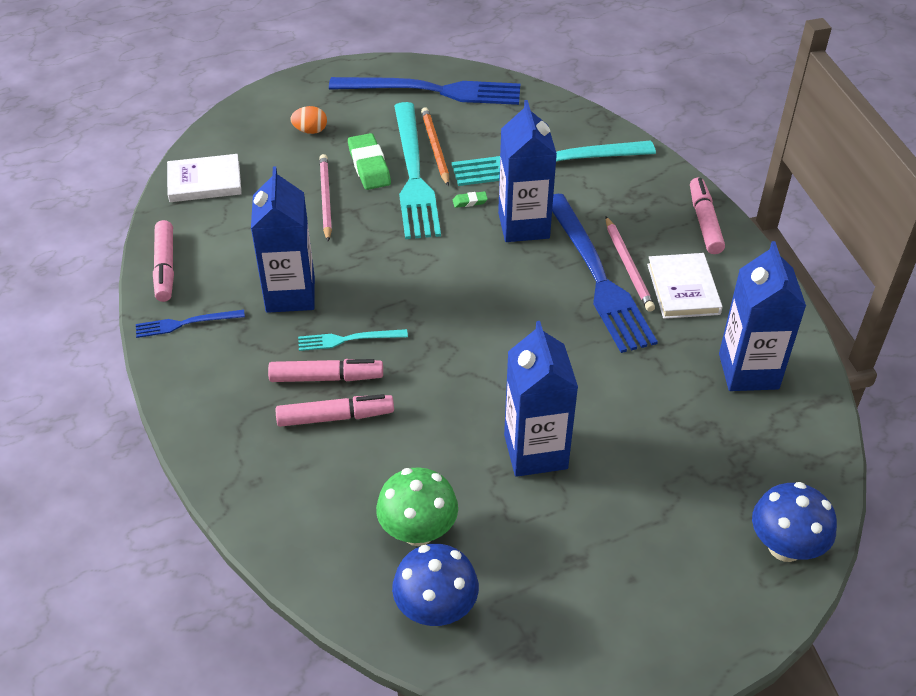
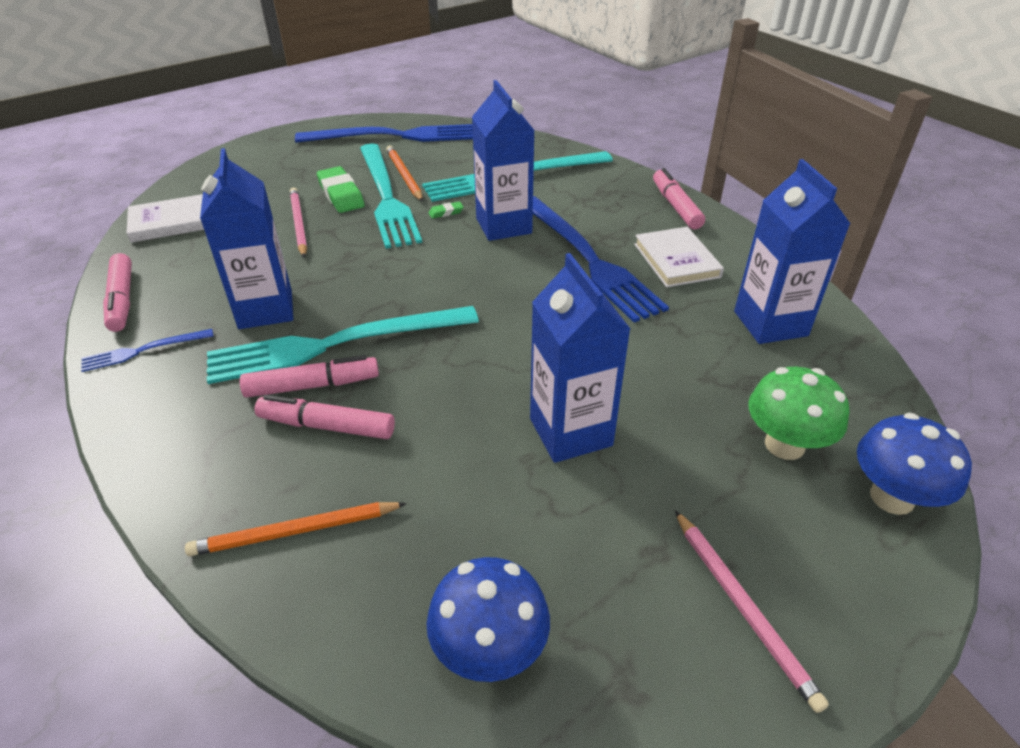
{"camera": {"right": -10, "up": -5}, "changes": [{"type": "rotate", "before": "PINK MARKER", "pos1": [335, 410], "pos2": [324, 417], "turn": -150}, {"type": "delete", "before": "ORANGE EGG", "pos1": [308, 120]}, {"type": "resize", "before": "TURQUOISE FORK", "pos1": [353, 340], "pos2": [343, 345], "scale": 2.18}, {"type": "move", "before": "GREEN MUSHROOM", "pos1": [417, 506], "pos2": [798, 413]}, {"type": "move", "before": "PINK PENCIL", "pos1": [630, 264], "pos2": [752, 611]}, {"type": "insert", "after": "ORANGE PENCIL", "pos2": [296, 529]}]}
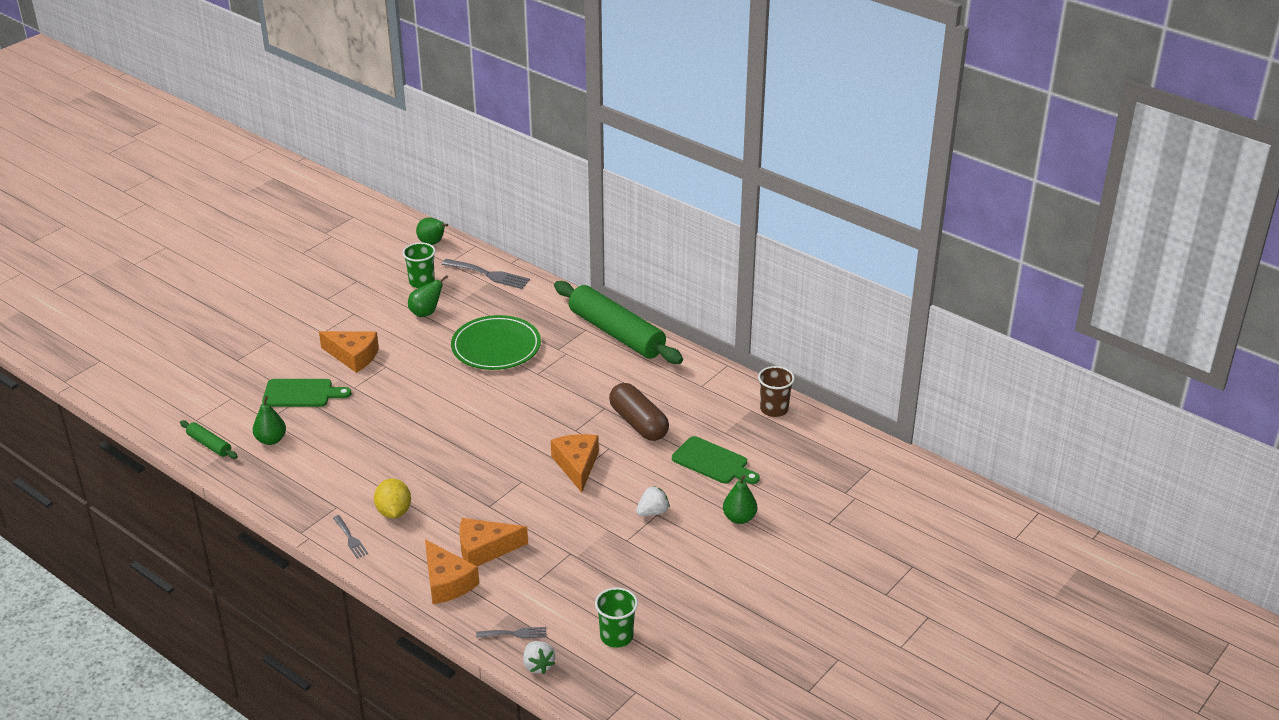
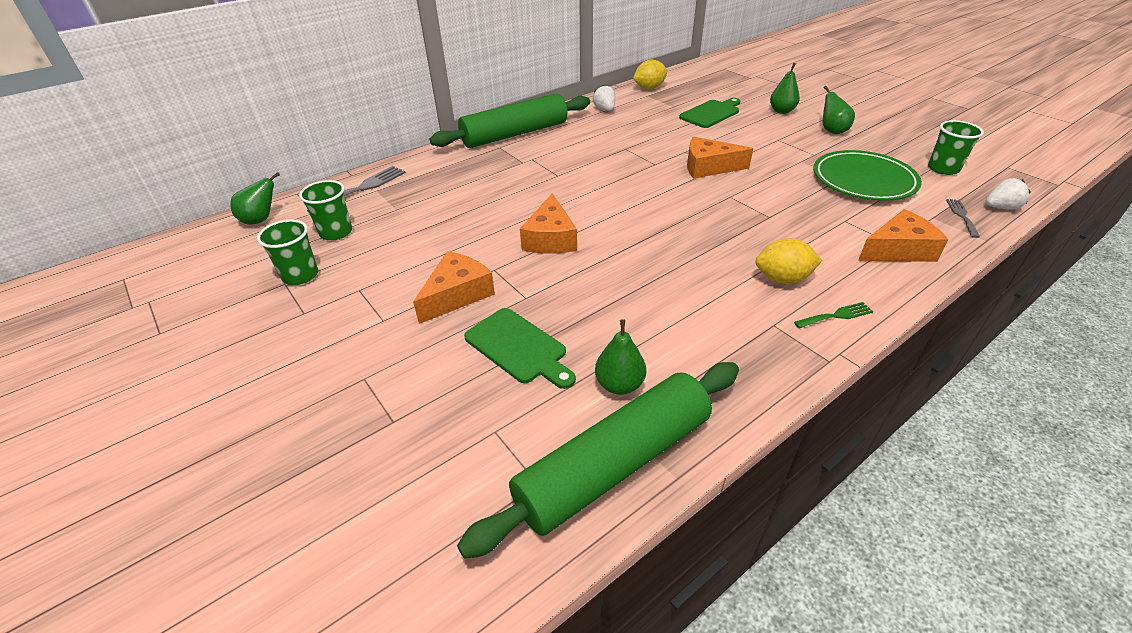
{"camera": {"right": -75, "up": 5}, "changes": [{"type": "resize", "before": "GREEN ROLLING PIN", "pos1": [209, 439], "pos2": [598, 460], "scale": 2.28}, {"type": "rotate", "before": "GREEN CUTTING BOARD", "pos1": [306, 393], "pos2": [520, 348], "turn": 120}, {"type": "recolor", "before": "GREY FORK", "after": "GREEN FORK", "pos1": [350, 536], "pos2": [834, 315]}, {"type": "move", "before": "GREEN PEAR", "pos1": [428, 296], "pos2": [839, 110]}, {"type": "move", "before": "GREEN PLATE", "pos1": [496, 342], "pos2": [867, 175]}, {"type": "move", "before": "ORANGE CHEESE", "pos1": [494, 542], "pos2": [548, 223]}, {"type": "delete", "before": "BROWN CAPSULE", "pos1": [639, 412]}, {"type": "move", "before": "WHITE STRAWBERRY", "pos1": [653, 501], "pos2": [604, 98]}, {"type": "replace", "before": "BROWN CUP", "after": "YELLOW LEMON", "pos1": [776, 391], "pos2": [650, 74]}, {"type": "insert", "after": "GREEN CUP", "pos2": [287, 252]}]}
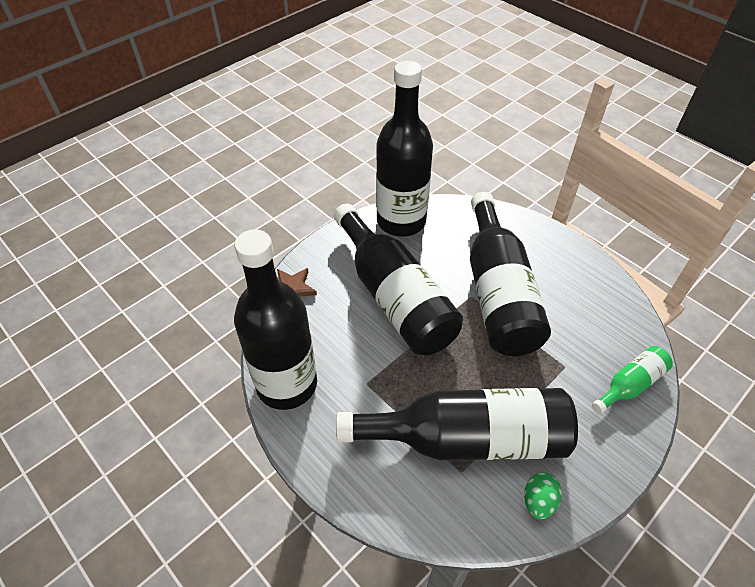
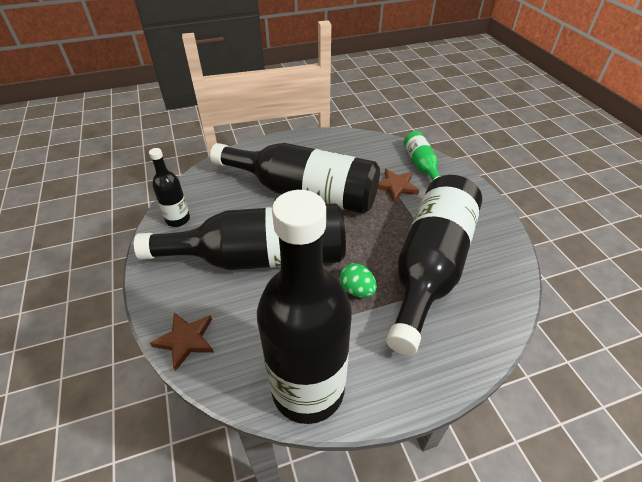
{"camera": {"right": -65, "up": -5}, "changes": [{"type": "resize", "before": "BLACK BOTTLE", "pos1": [404, 149], "pos2": [169, 187], "scale": 0.46}, {"type": "move", "before": "GREEN EGG", "pos1": [543, 495], "pos2": [358, 280]}, {"type": "insert", "after": "BROWN STAR", "pos2": [398, 185]}]}
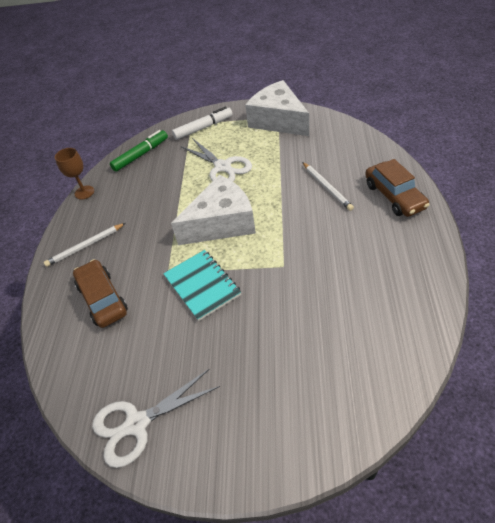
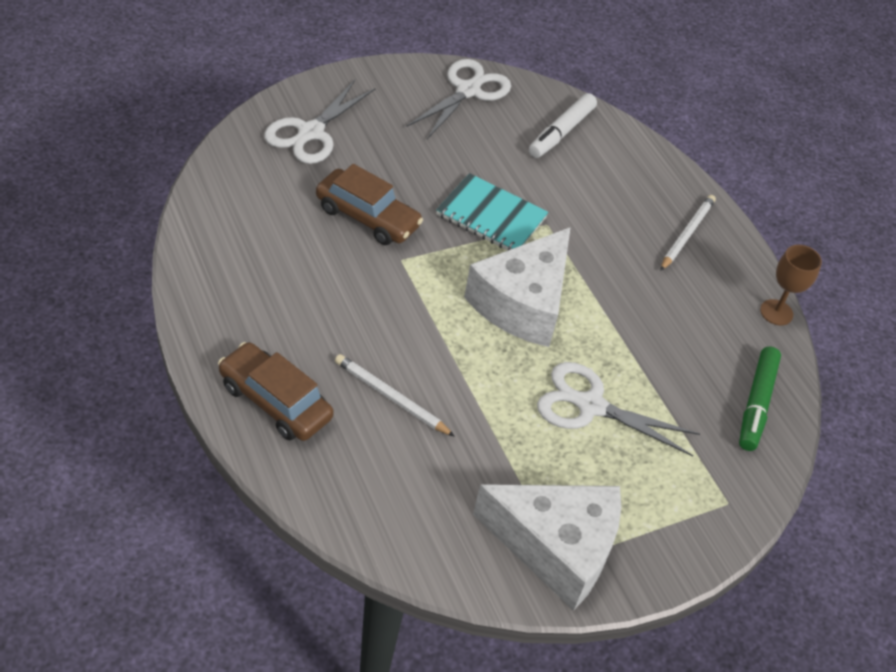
{"camera": {"right": 140, "up": 0}, "changes": [{"type": "move", "before": "BROWN CAR", "pos1": [100, 293], "pos2": [369, 204]}, {"type": "move", "before": "WHITE MARKER", "pos1": [202, 123], "pos2": [563, 125]}, {"type": "insert", "after": "WHITE SCISSORS", "pos2": [320, 122]}]}
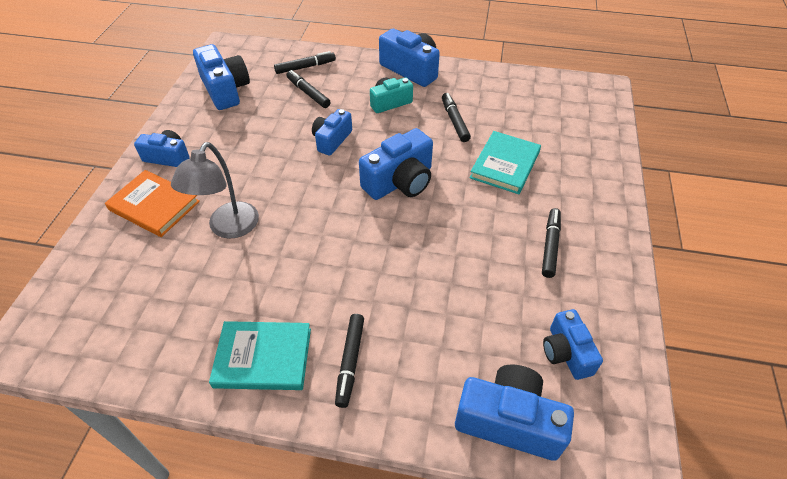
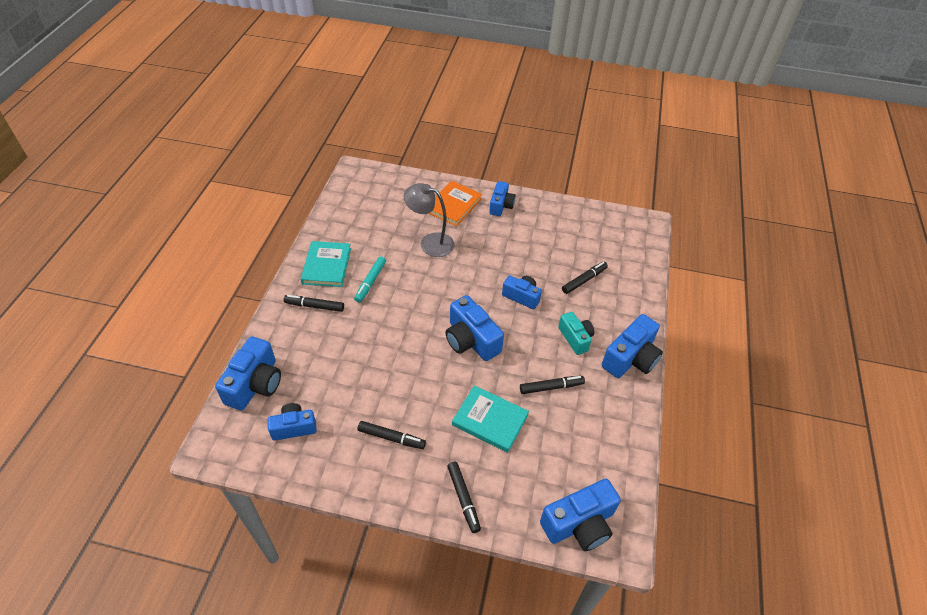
{"camera": {"right": 90, "up": 0}, "changes": [{"type": "move", "before": "BLUE CAMERA", "pos1": [221, 77], "pos2": [580, 515]}, {"type": "move", "before": "BLACK MARKER", "pos1": [305, 62], "pos2": [464, 497]}, {"type": "insert", "after": "TURQUOISE MARKER", "pos2": [370, 279]}]}
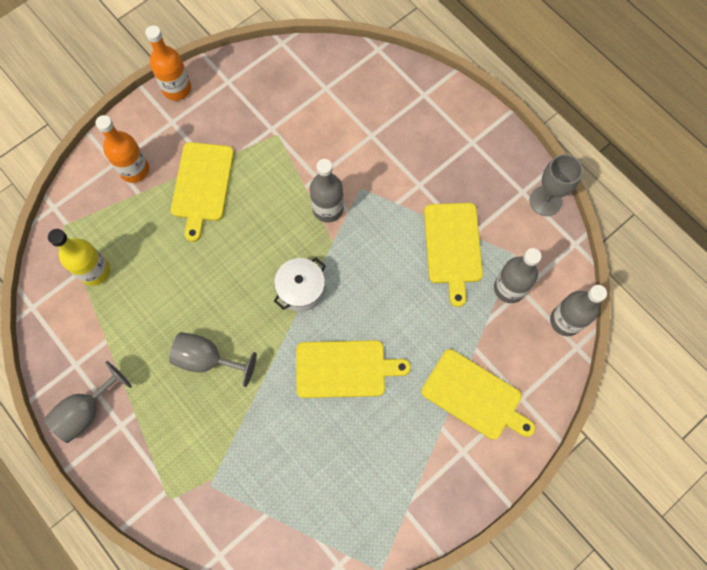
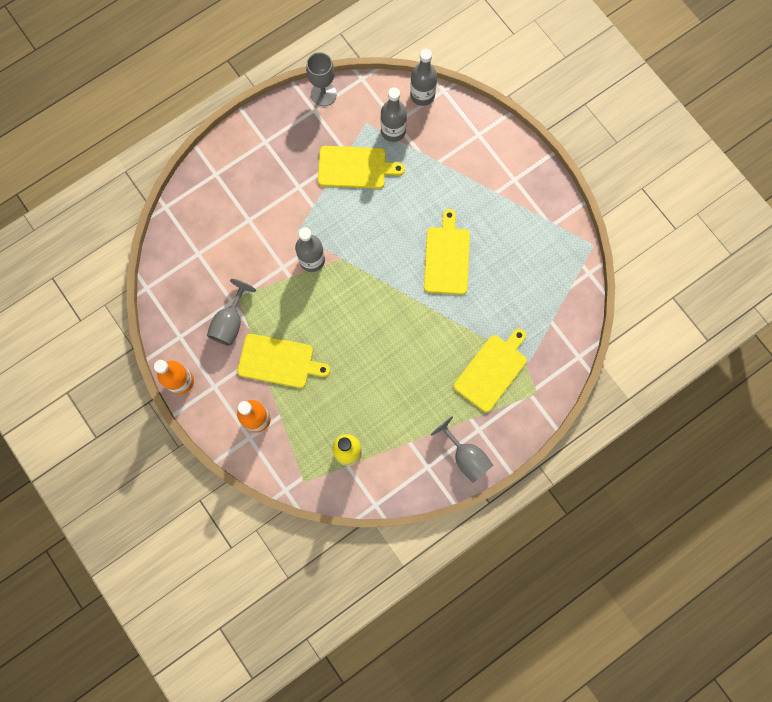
{"camera": {"right": -85, "up": 5}, "changes": [{"type": "move", "before": "GREY GOBLET", "pos1": [213, 359], "pos2": [231, 312]}, {"type": "delete", "before": "WHITE POT", "pos1": [300, 285]}, {"type": "move", "before": "YELLOW CUTTING BOARD", "pos1": [478, 394], "pos2": [490, 370]}]}
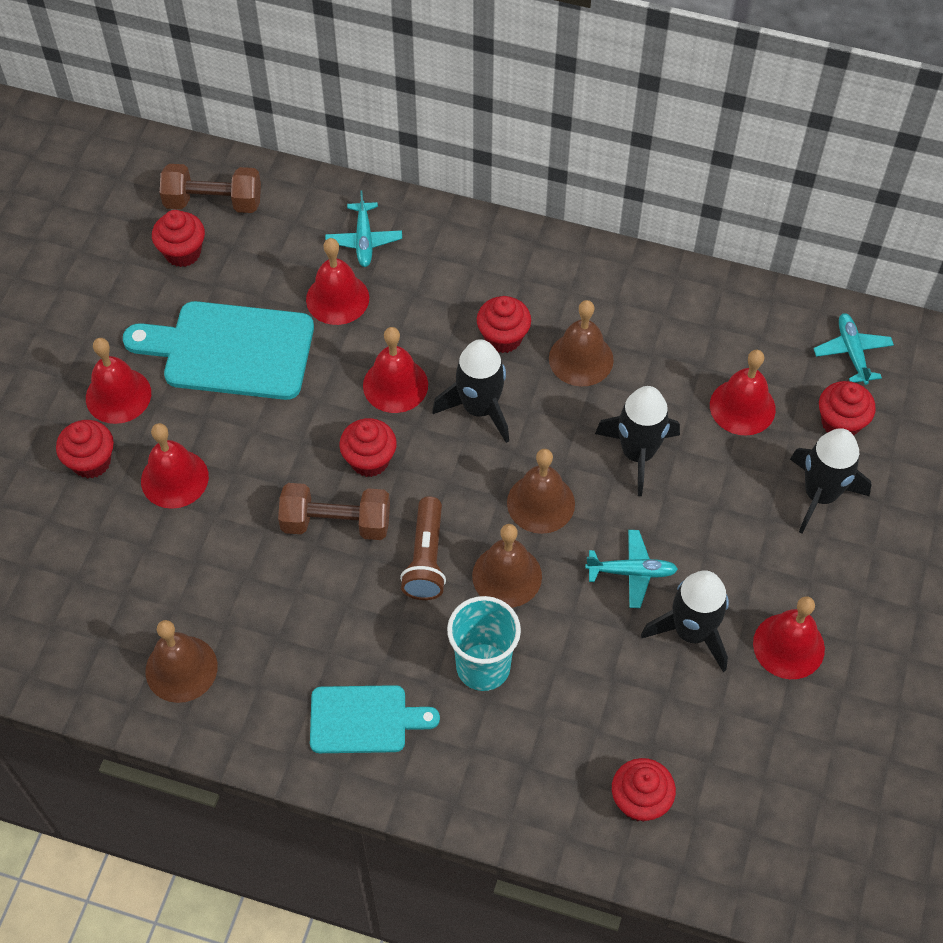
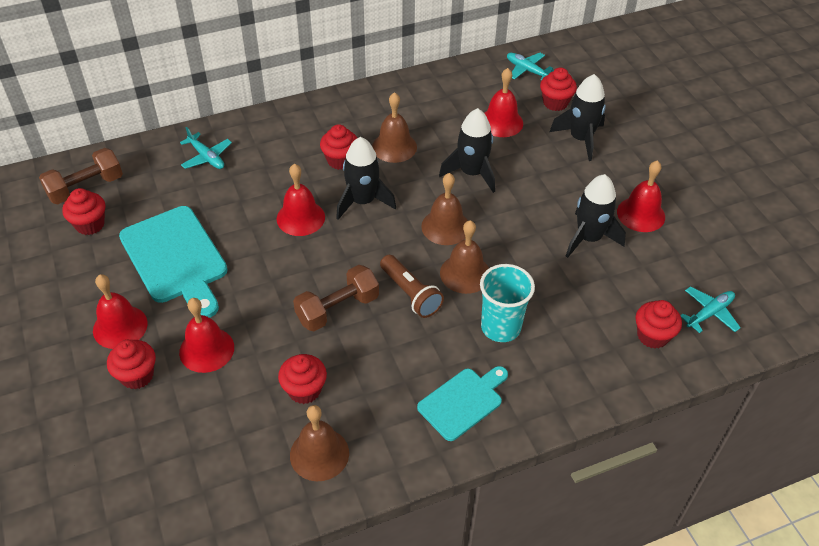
{"camera": {"right": -40, "up": -10}, "changes": [{"type": "rotate", "before": "TURQUOISE CUTTING BOARD", "pos1": [218, 350], "pos2": [173, 262], "turn": -90}, {"type": "delete", "before": "RED BELL", "pos1": [337, 281]}, {"type": "move", "before": "RED CUPCAKE", "pos1": [368, 447], "pos2": [302, 379]}, {"type": "move", "before": "TURQUOISE PLANE", "pos1": [631, 569], "pos2": [710, 309]}]}
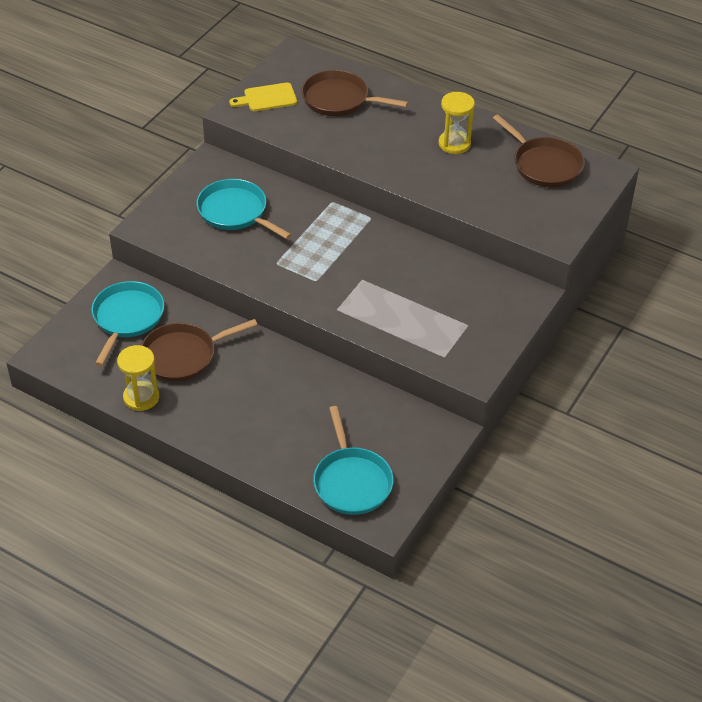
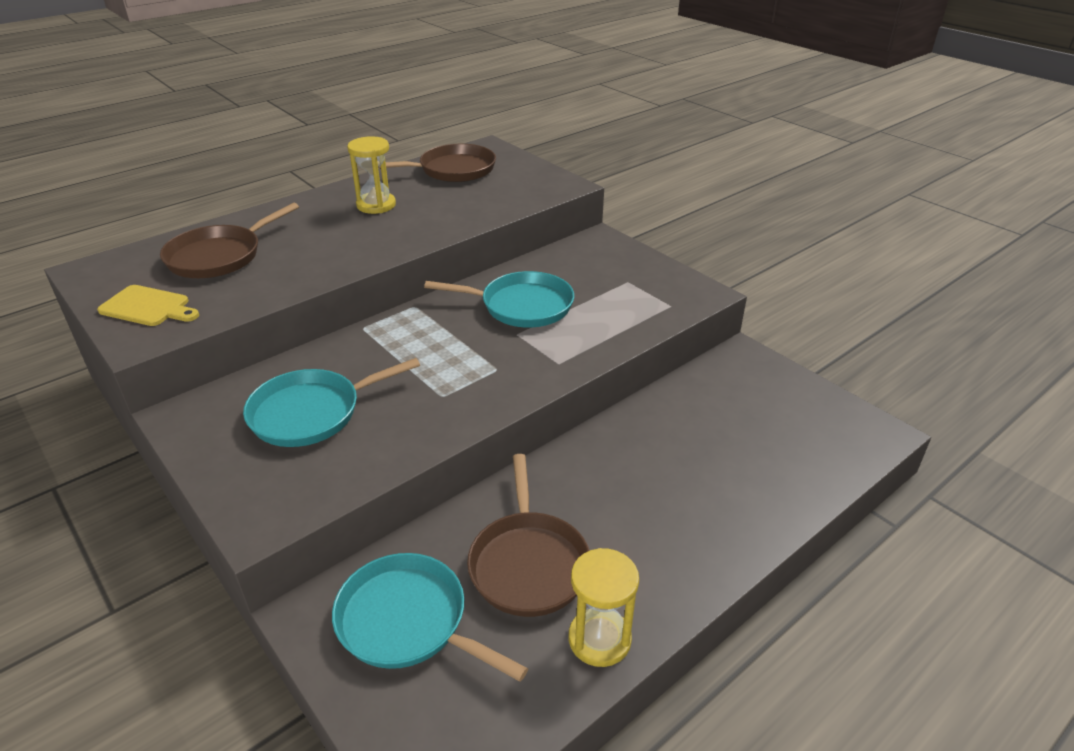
{"camera": {"right": -70, "up": -10}, "changes": [{"type": "rotate", "before": "YELLOW CUTTING BOARD", "pos1": [263, 97], "pos2": [148, 305], "turn": -75}, {"type": "move", "before": "TURQUOISE PAN", "pos1": [353, 460], "pos2": [499, 299]}]}
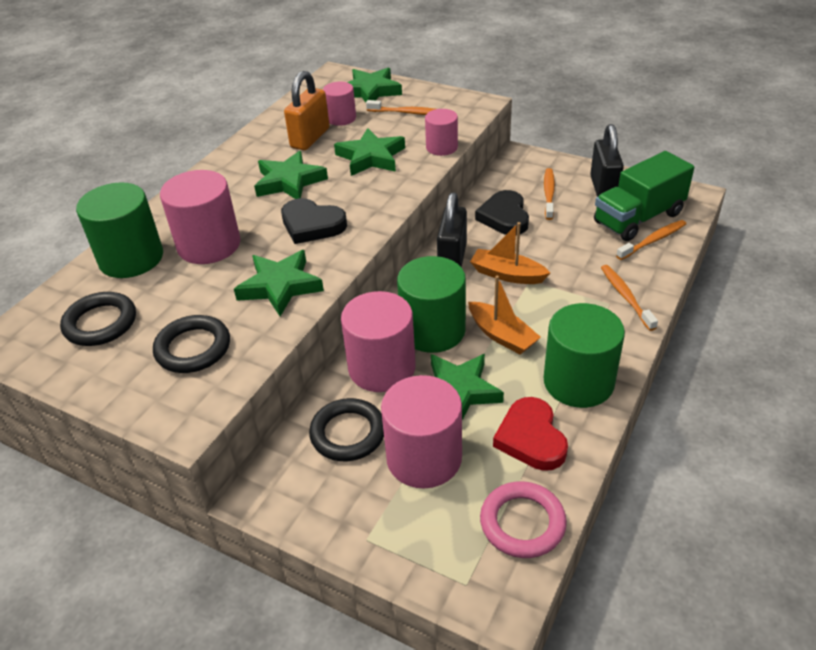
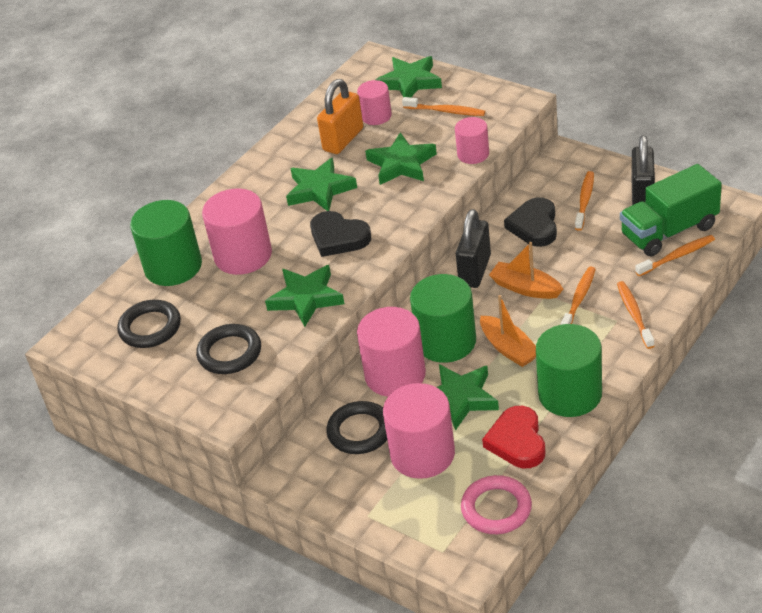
{"camera": {"right": 10, "up": 0}, "changes": [{"type": "insert", "after": "ORANGE TOOTHBRUSH", "pos2": [578, 296]}]}
